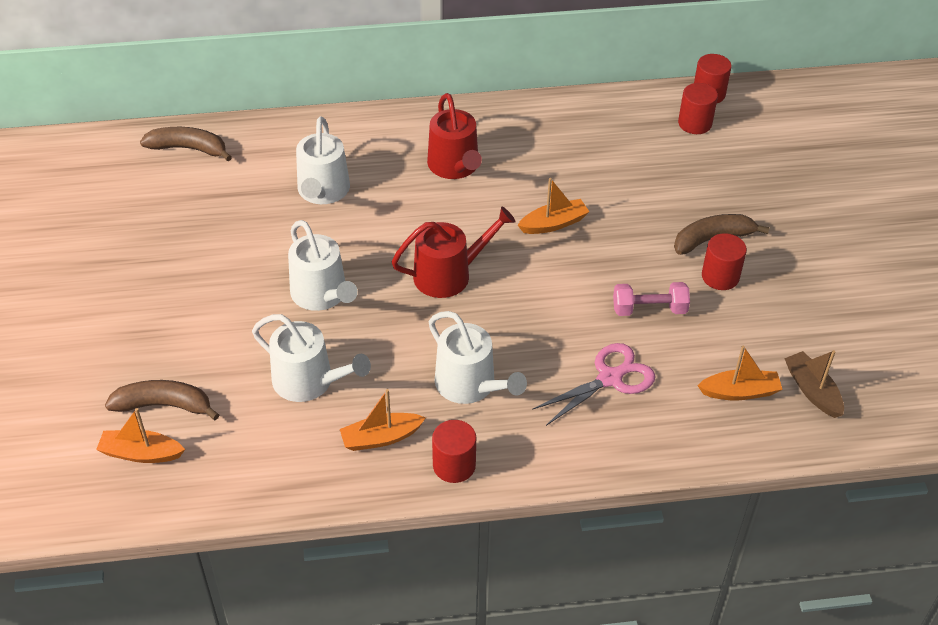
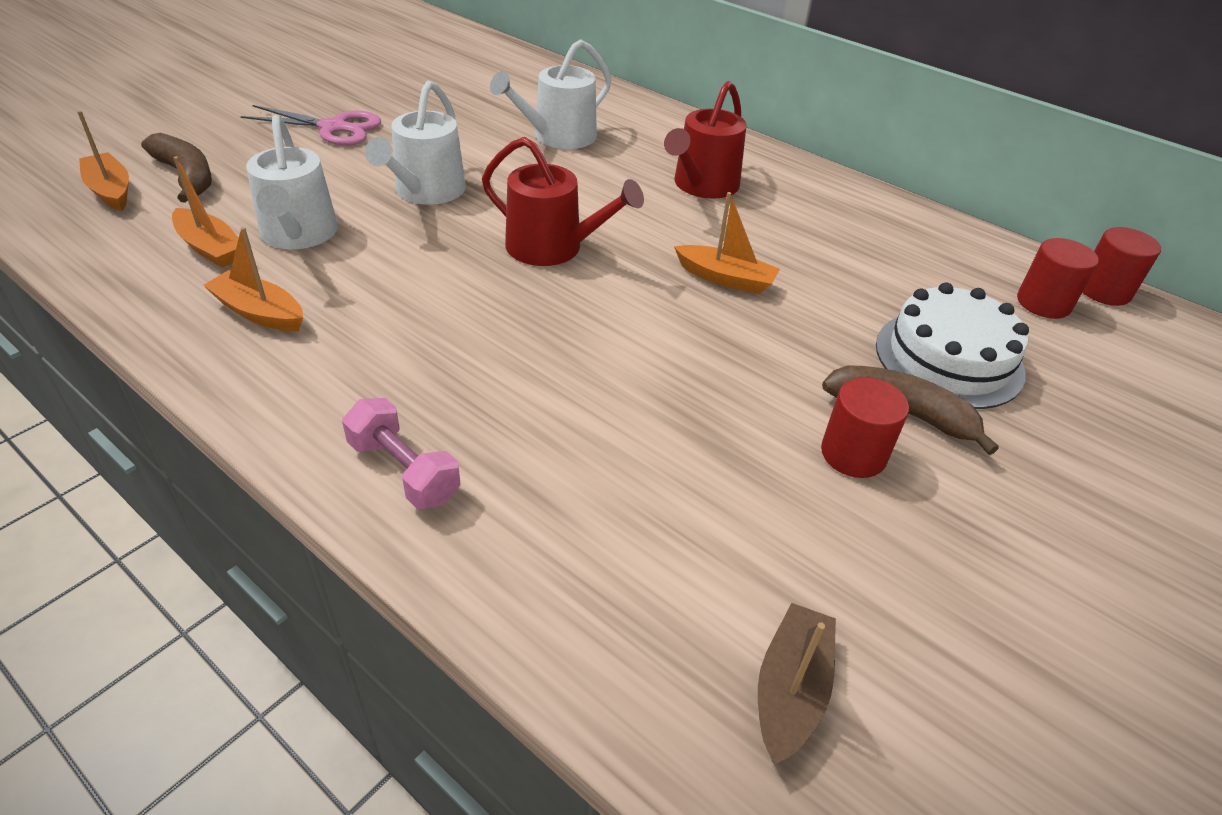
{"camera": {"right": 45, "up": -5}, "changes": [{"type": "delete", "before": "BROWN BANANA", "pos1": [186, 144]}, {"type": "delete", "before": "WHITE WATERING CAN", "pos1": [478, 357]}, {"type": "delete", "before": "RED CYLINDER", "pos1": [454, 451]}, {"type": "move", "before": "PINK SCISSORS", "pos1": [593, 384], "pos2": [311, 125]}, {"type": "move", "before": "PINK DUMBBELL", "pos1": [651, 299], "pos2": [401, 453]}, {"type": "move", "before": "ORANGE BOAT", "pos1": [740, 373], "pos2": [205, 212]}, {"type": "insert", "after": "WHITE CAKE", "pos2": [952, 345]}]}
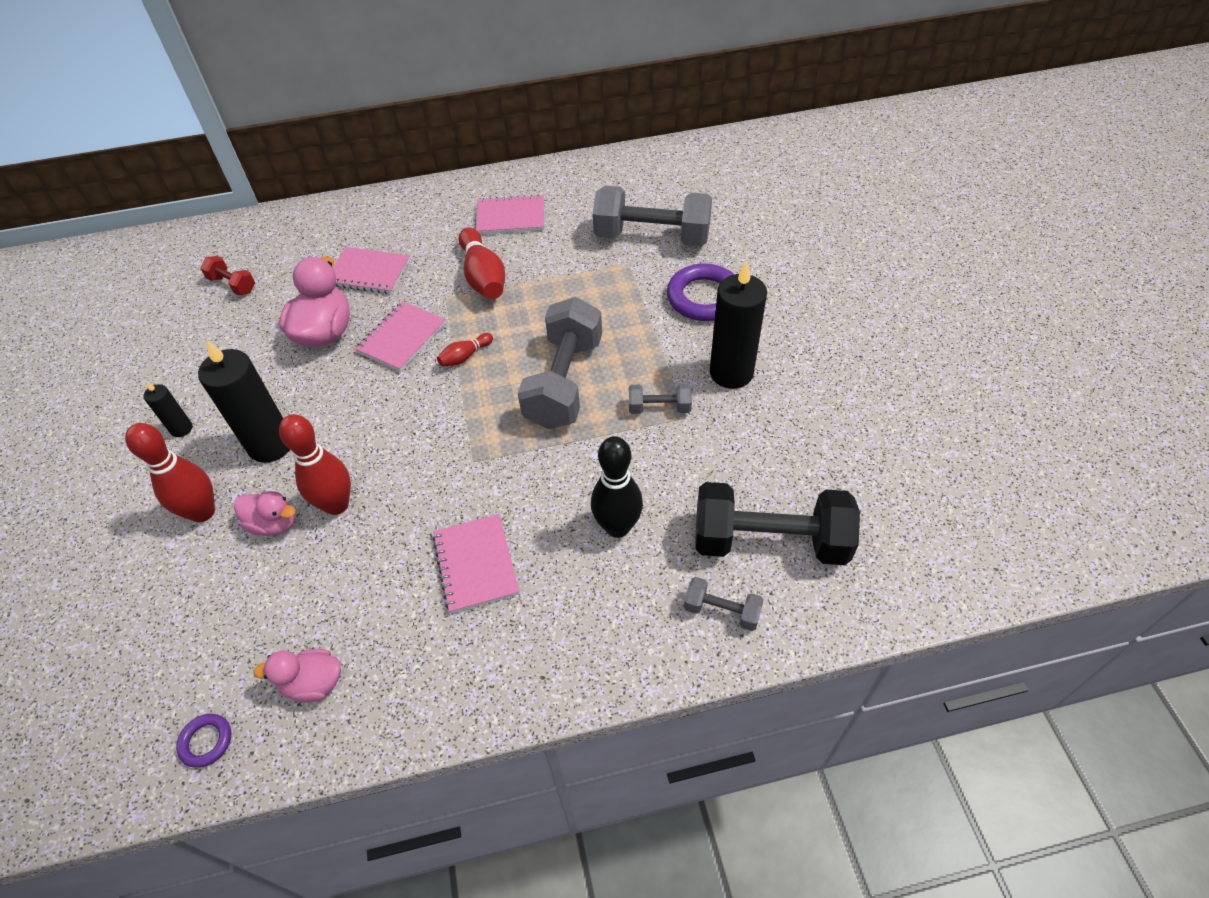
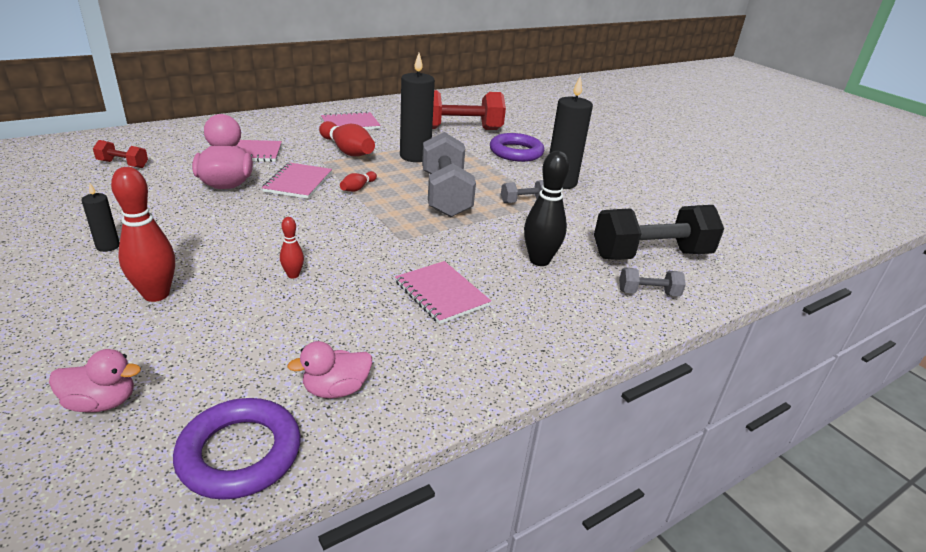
{"camera": {"right": -25, "up": -20}, "changes": [{"type": "resize", "before": "PURPLE RING", "pos1": [203, 741], "pos2": [237, 449], "scale": 2.05}, {"type": "move", "before": "BLACK CANDLE", "pos1": [244, 401], "pos2": [417, 107]}, {"type": "move", "before": "PINK DUCK", "pos1": [265, 513], "pos2": [95, 380]}, {"type": "resize", "before": "RED BOWLING PIN", "pos1": [315, 464], "pos2": [292, 247], "scale": 0.51}, {"type": "recolor", "before": "GREY DUMBBELL", "after": "RED DUMBBELL", "pos1": [652, 216], "pos2": [469, 110]}]}
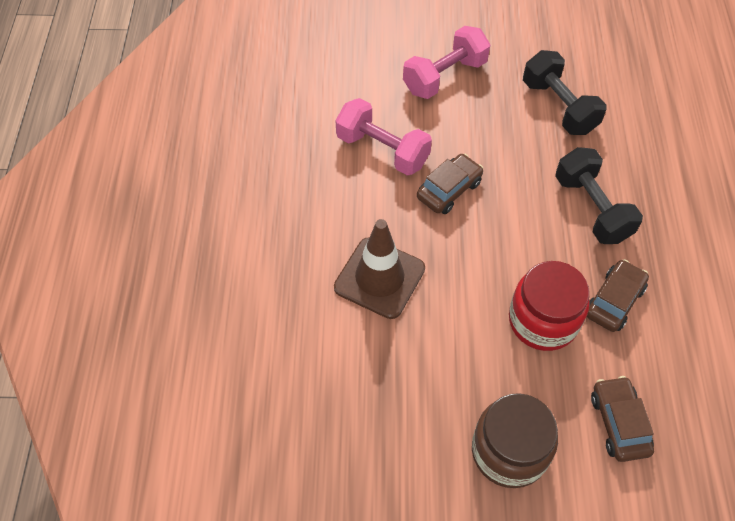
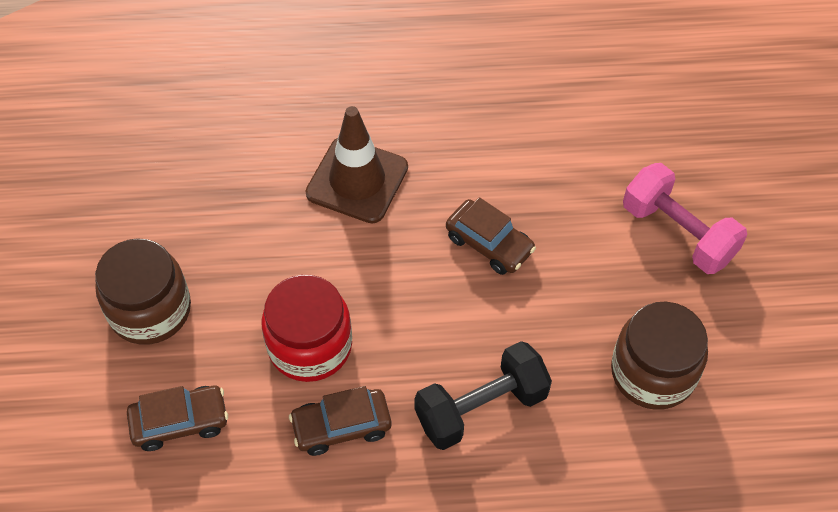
{"camera": {"right": 85, "up": 0}, "changes": [{"type": "delete", "before": "PINK DUMBBELL", "pos1": [383, 137]}, {"type": "replace", "before": "BLACK DUMBBELL", "after": "BROWN JAR", "pos1": [565, 92], "pos2": [659, 355]}, {"type": "rotate", "before": "BROWN CAR", "pos1": [617, 295], "pos2": [340, 421], "turn": 135}]}
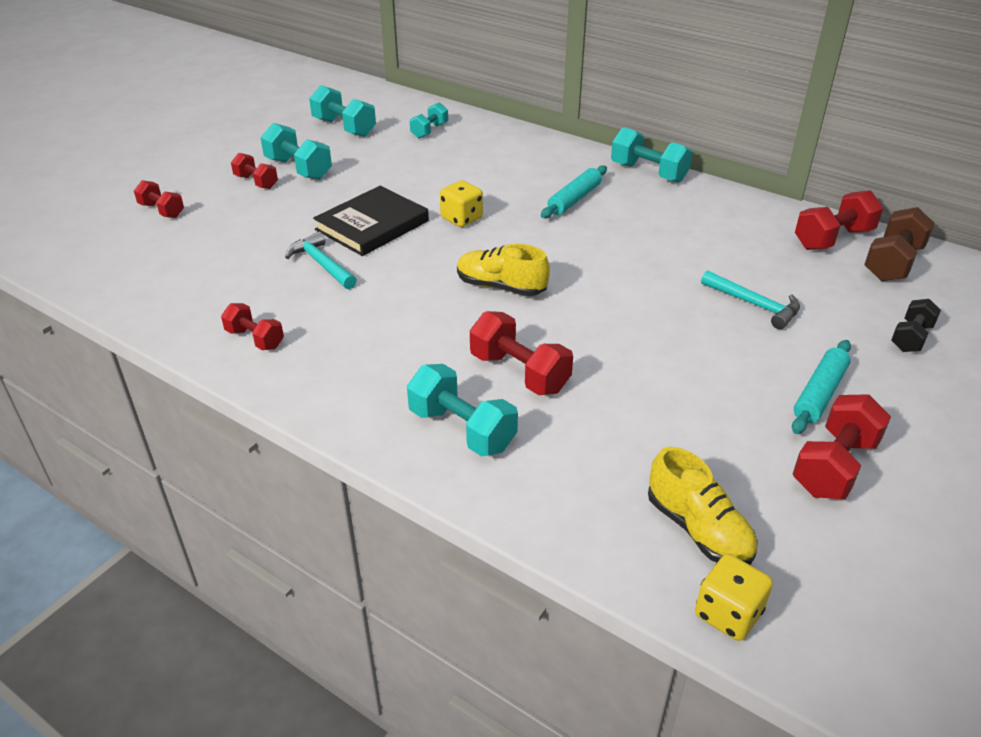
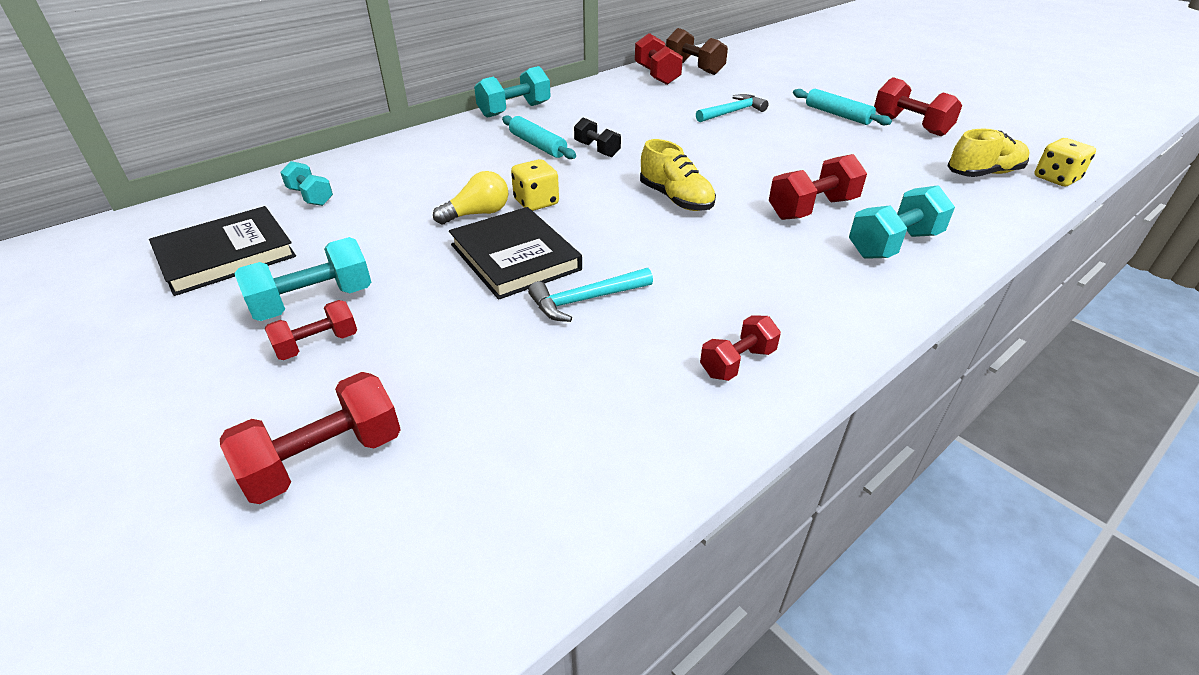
{"camera": {"right": -75, "up": 0}, "changes": [{"type": "resize", "before": "RED DUMBBELL", "pos1": [159, 199], "pos2": [310, 438], "scale": 1.58}, {"type": "replace", "before": "TURQUOISE DUMBBELL", "after": "BLACK BOOK", "pos1": [342, 111], "pos2": [222, 251]}, {"type": "rotate", "before": "YELLOW SHOE", "pos1": [503, 270], "pos2": [678, 175], "turn": -75}, {"type": "move", "before": "BLACK DUMBBELL", "pos1": [916, 325], "pos2": [597, 137]}, {"type": "insert", "after": "YELLOW LIGHT BULB", "pos2": [470, 197]}]}
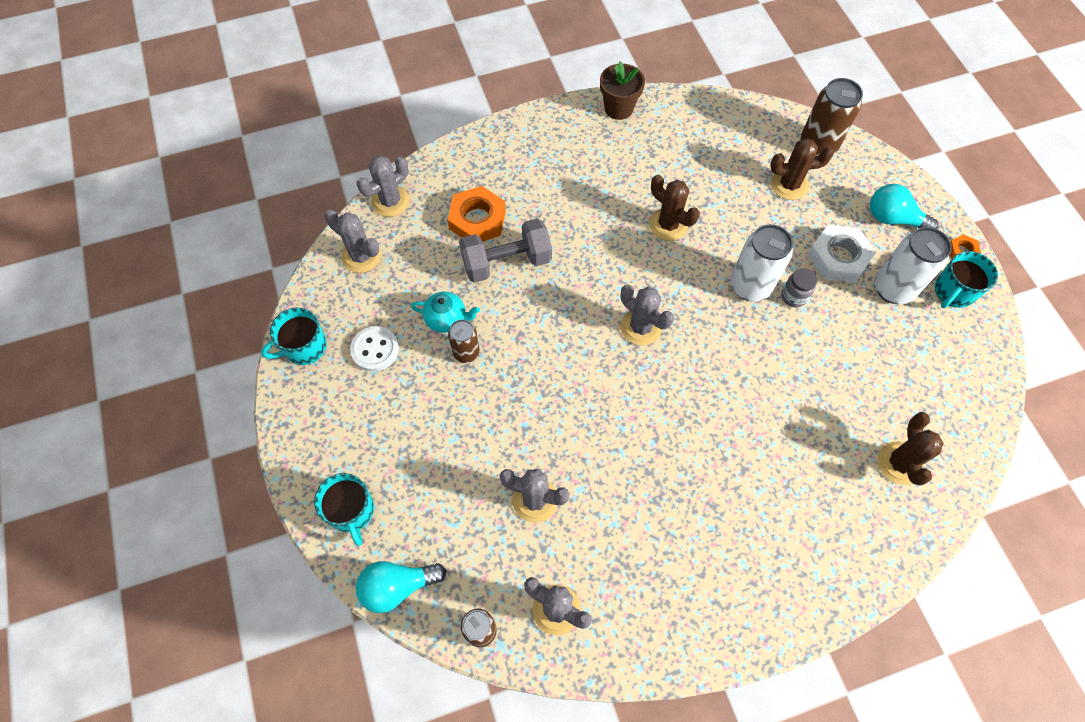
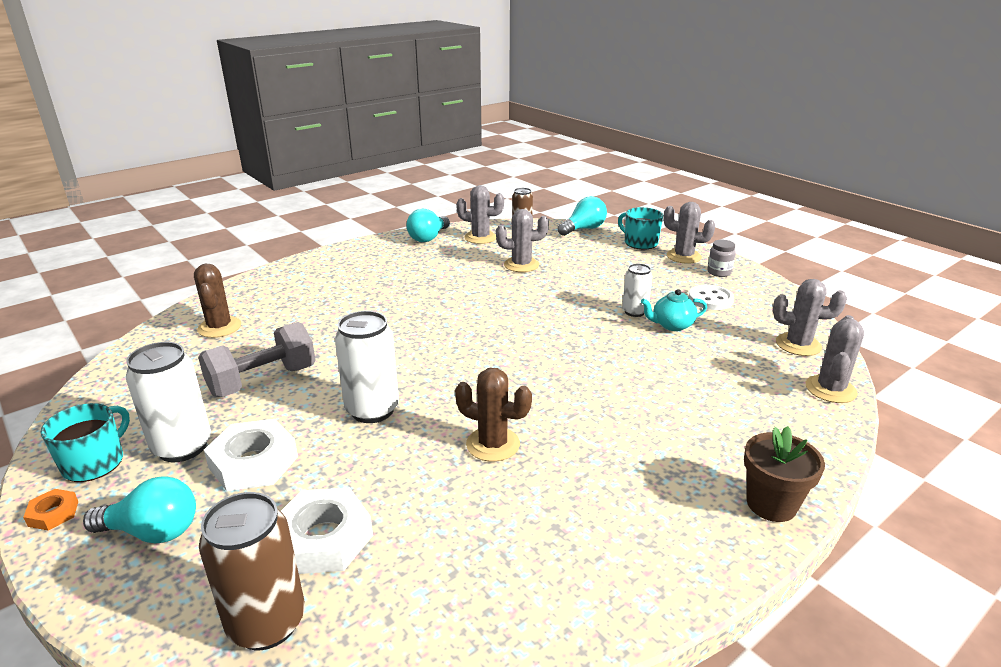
{"camera": {"right": 160, "up": -35}, "changes": [{"type": "delete", "before": "TURQUOISE MUG", "pos1": [294, 336]}, {"type": "delete", "before": "ORANGE NUT", "pos1": [476, 214]}, {"type": "recolor", "before": "BROWN CAN", "after": "WHITE CAN", "pos1": [464, 341], "pos2": [637, 290]}, {"type": "move", "before": "GREY DUMBBELL", "pos1": [505, 250], "pos2": [257, 359]}, {"type": "move", "before": "BROWN FLOWER POT", "pos1": [622, 90], "pos2": [784, 474]}, {"type": "move", "before": "GREY CACTUS", "pos1": [647, 315], "pos2": [689, 233]}, {"type": "replace", "before": "BROWN CACTUS", "after": "WHITE NUT", "pos1": [802, 169], "pos2": [327, 530]}, {"type": "move", "before": "GREY JAR", "pos1": [799, 287], "pos2": [721, 258]}, {"type": "insert", "after": "TURQUOISE LIGHT BULB", "pos2": [428, 225]}]}
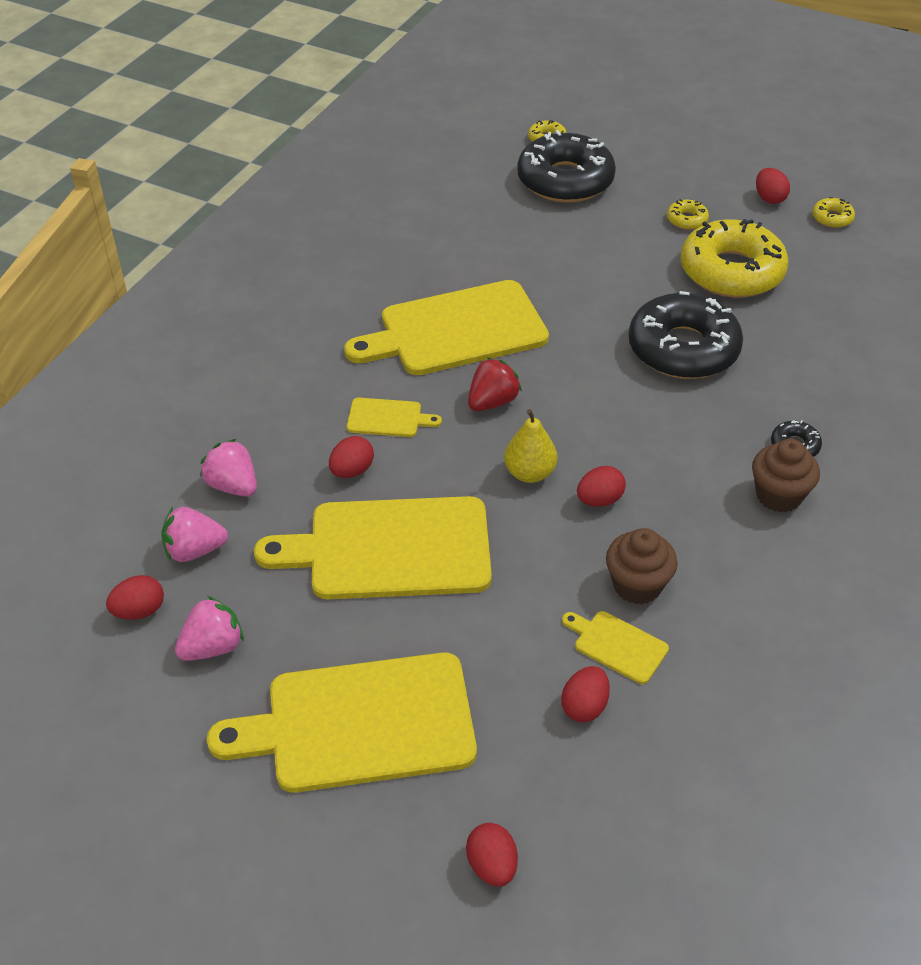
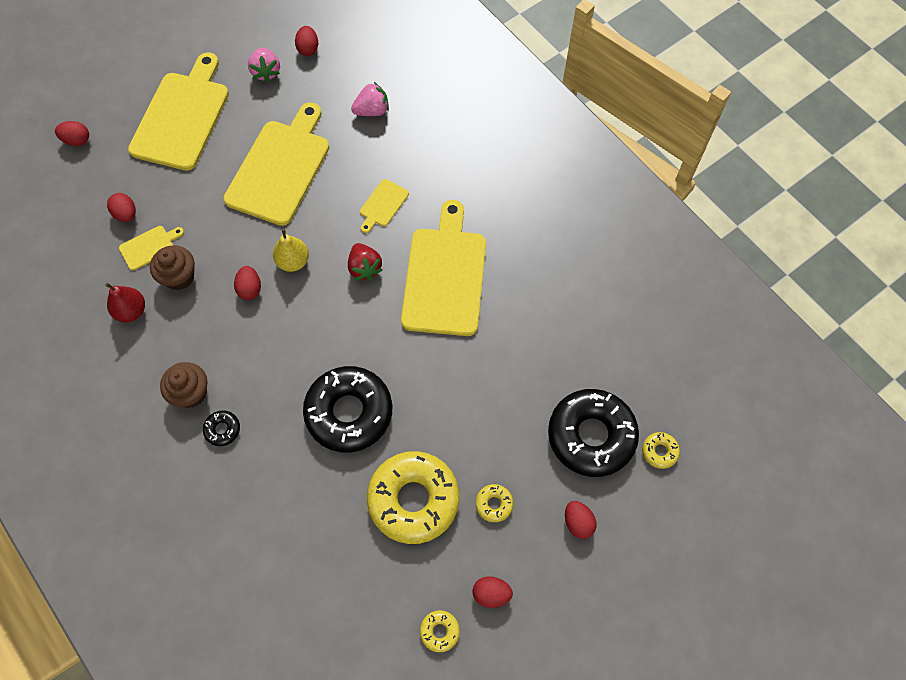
{"camera": {"right": 115, "up": 20}, "changes": [{"type": "delete", "before": "PINK STRAWBERRY", "pos1": [194, 534]}, {"type": "move", "before": "RED EGG", "pos1": [351, 457], "pos2": [581, 520]}, {"type": "insert", "after": "RED PEAR", "pos2": [125, 302]}]}
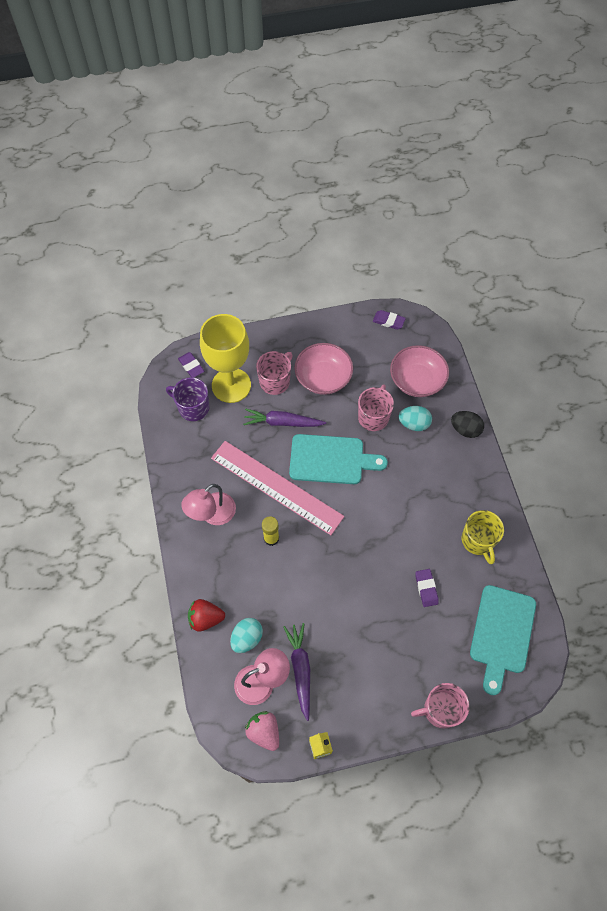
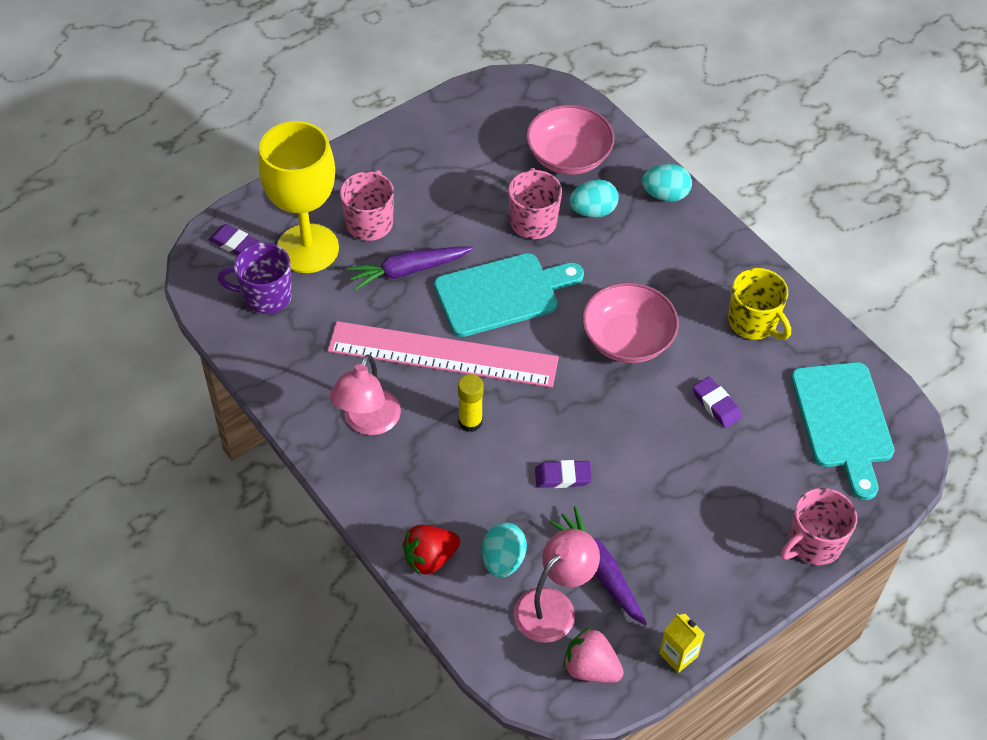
{"camera": {"right": -25, "up": -10}, "changes": [{"type": "move", "before": "PINK BOWL", "pos1": [323, 369], "pos2": [630, 322]}, {"type": "move", "before": "PURPLE ERASER", "pos1": [389, 320], "pos2": [563, 474]}, {"type": "recolor", "before": "BLACK EGG", "after": "TURQUOISE EGG", "pos1": [467, 424], "pos2": [667, 183]}]}
